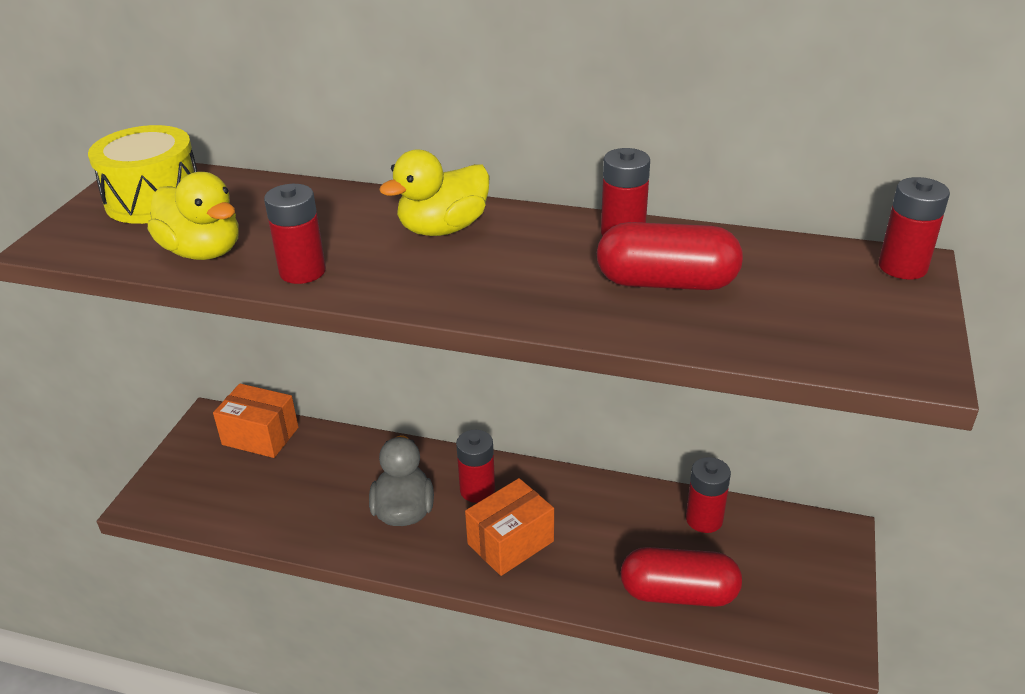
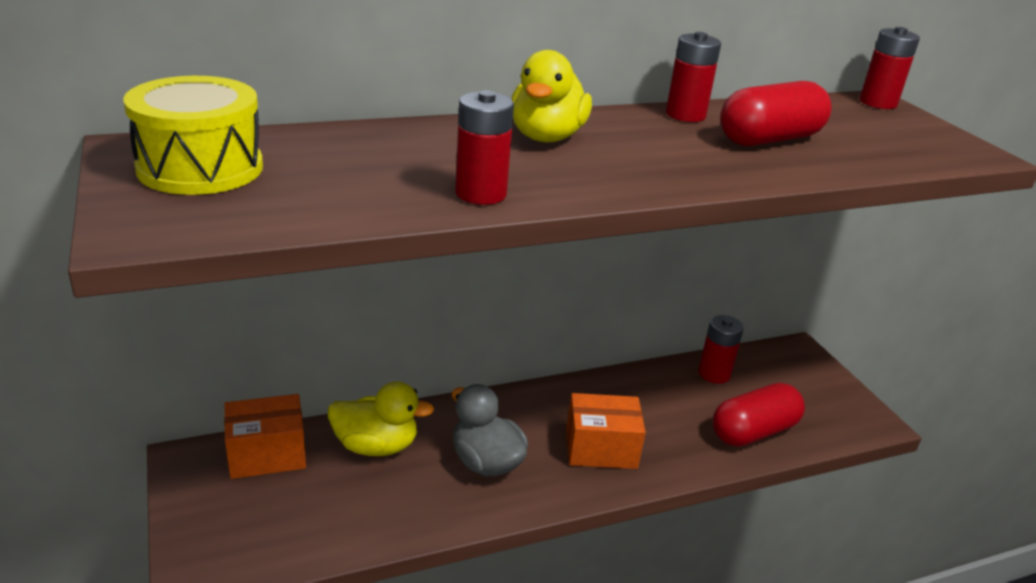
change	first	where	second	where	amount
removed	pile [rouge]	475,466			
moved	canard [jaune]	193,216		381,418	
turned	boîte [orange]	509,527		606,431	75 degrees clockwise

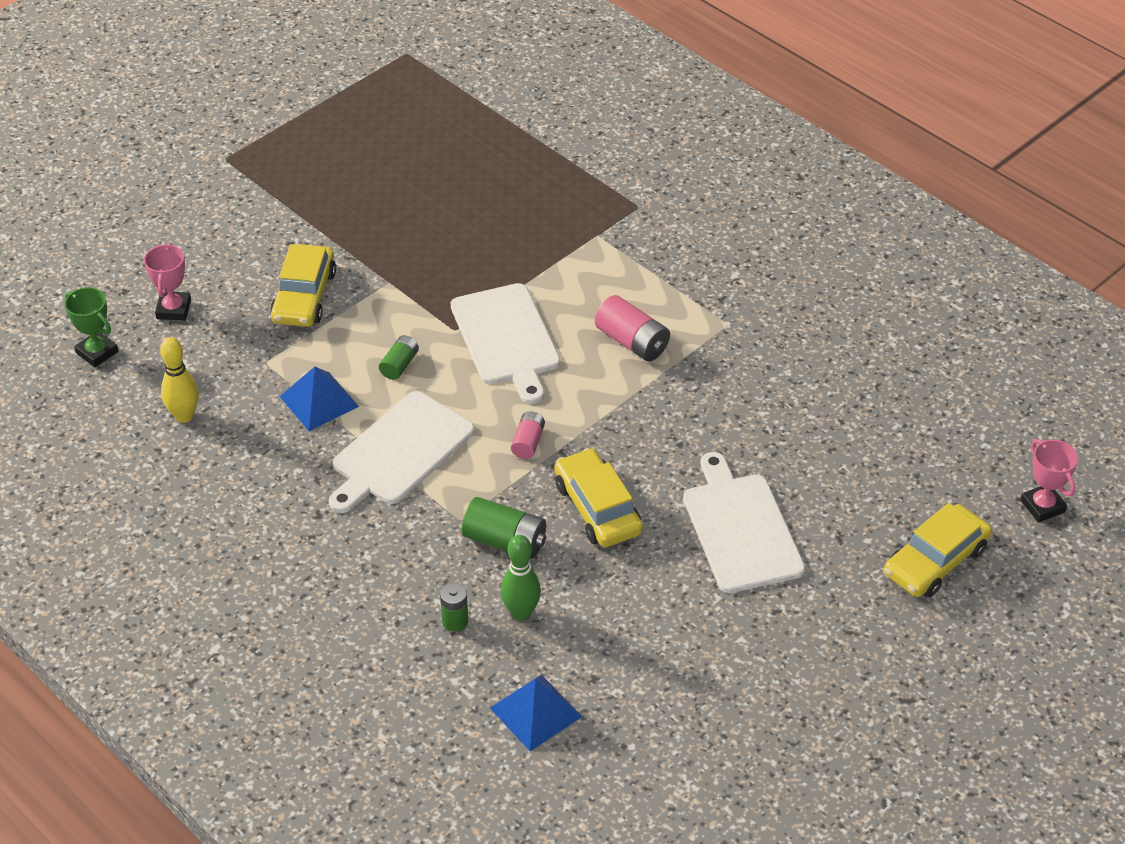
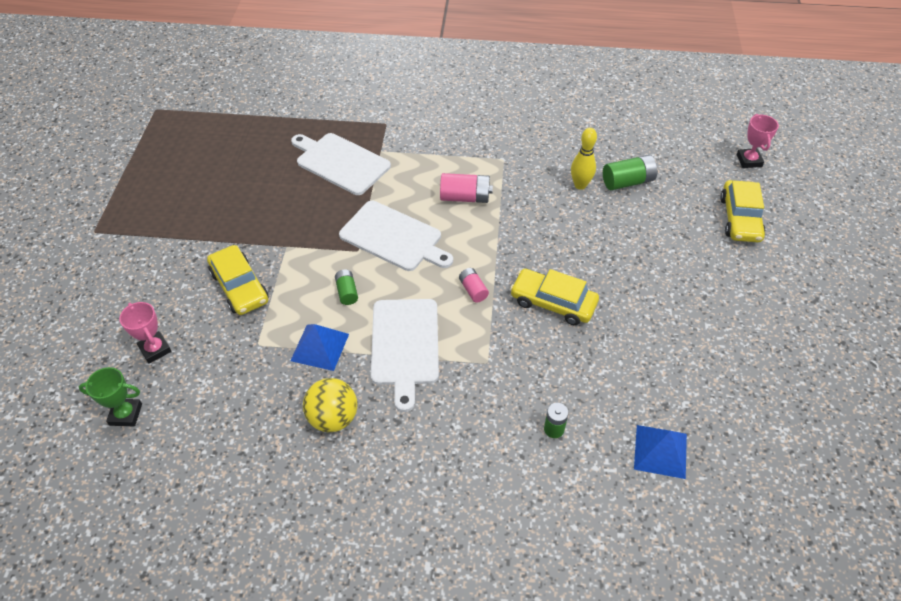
change	first	where	second	where	amount
removed	quille [vert]	521,578			
added			balle [jaune]	330,405	
moved	quille [jaune]	179,380		584,159	
moved	pile [vert]	504,528		630,172	
moved	planche à découper [blanc]	744,522		341,164	
turned	trophée [rose]	1049,481		758,141	60 degrees clockwise

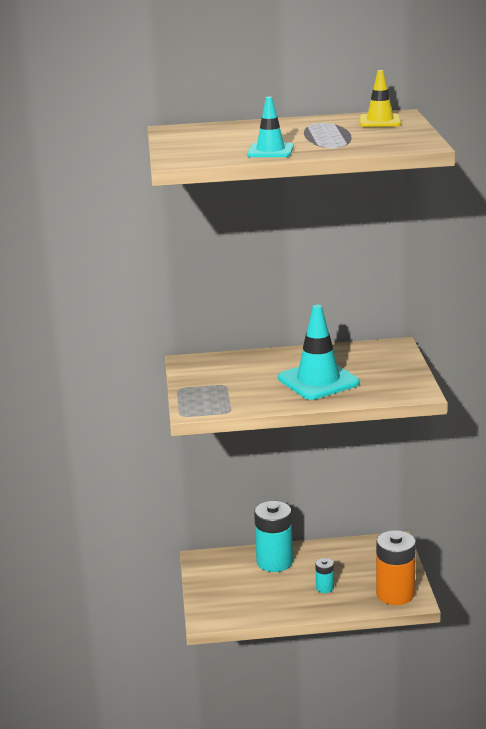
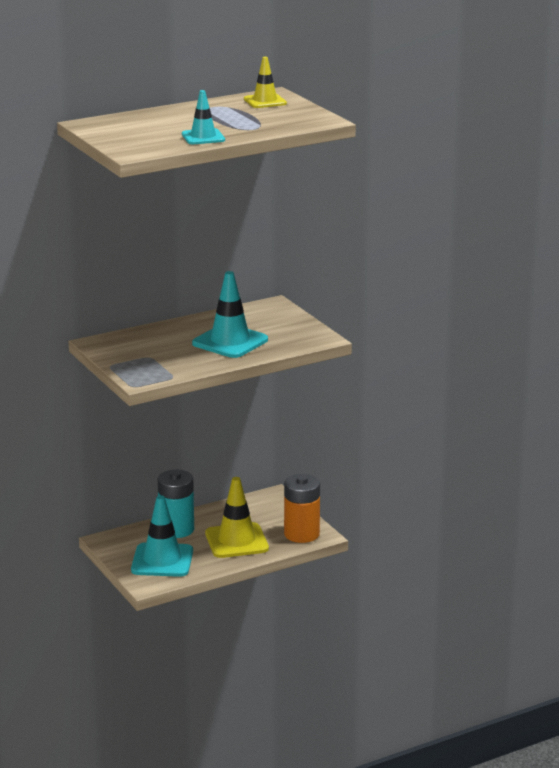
change	first	where	second	where	amount
added			cône de chantier [turquoise]	162,536	
replaced	pile [turquoise]	324,575	cône de chantier [jaune]	237,517	

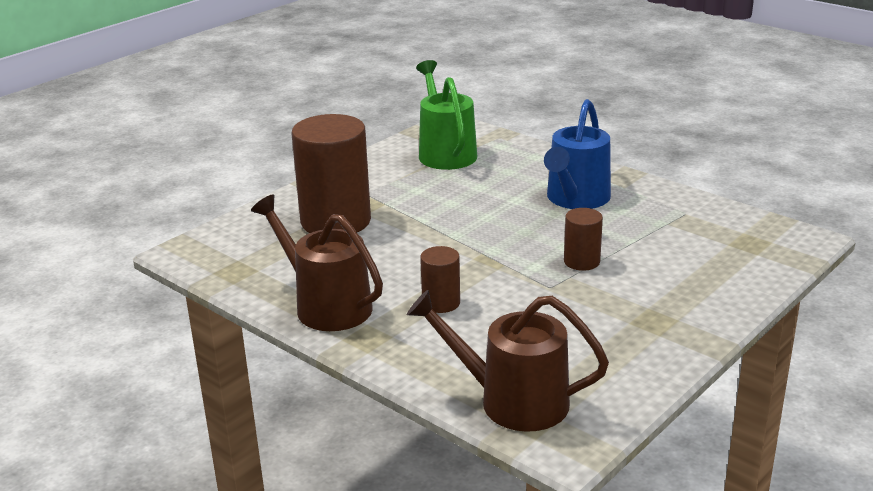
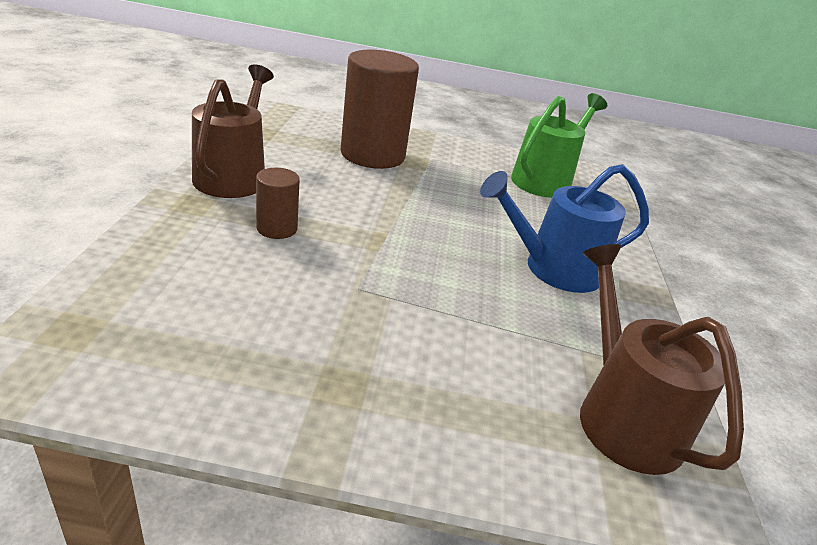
change	first	where	second	where	amount
removed	cylindre [marron]	583,239			
moved	arrosoir [marron]	508,361		662,359	

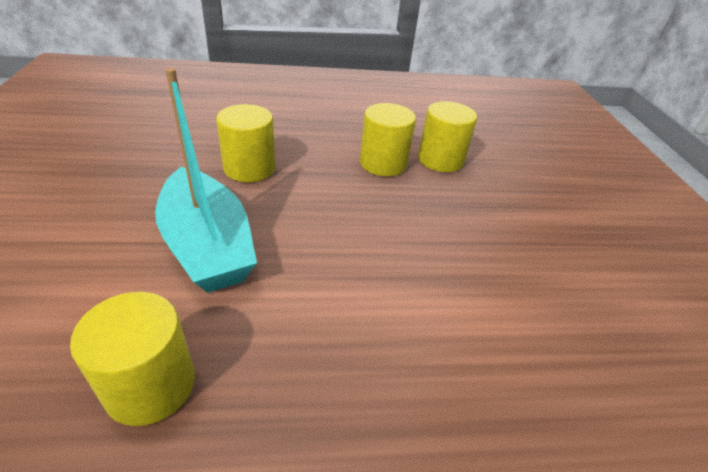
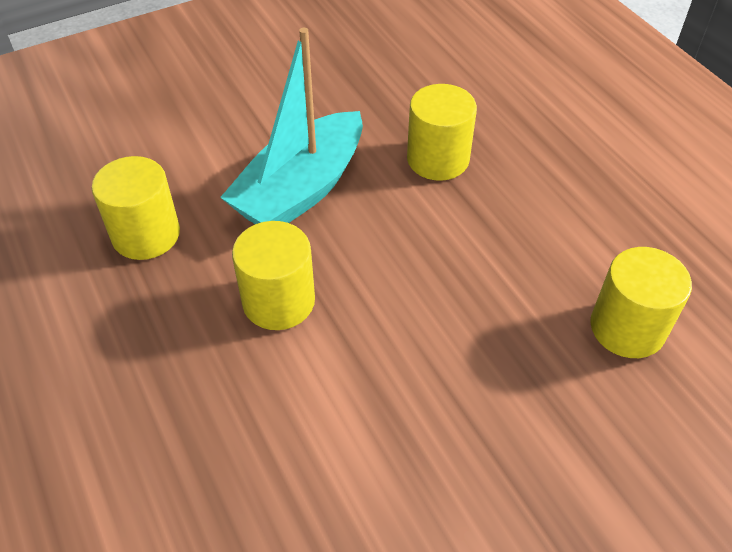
change	first	where	second	where	amount
moved	cylindre [jaune]	388,139		273,275	

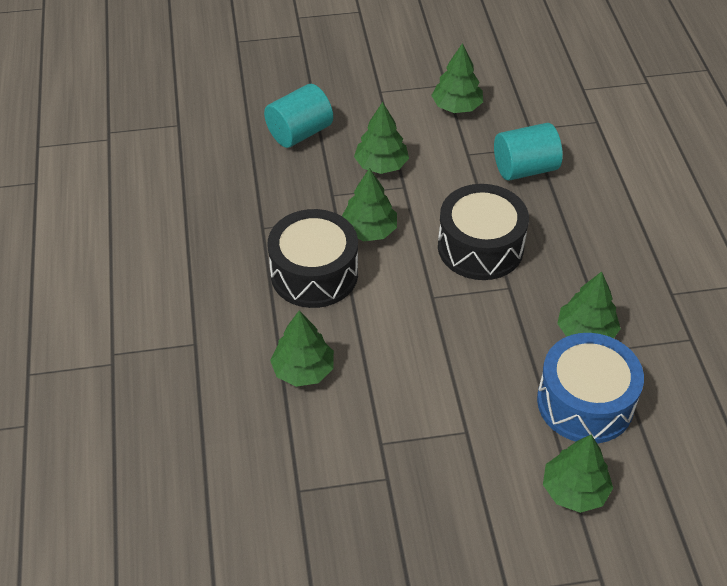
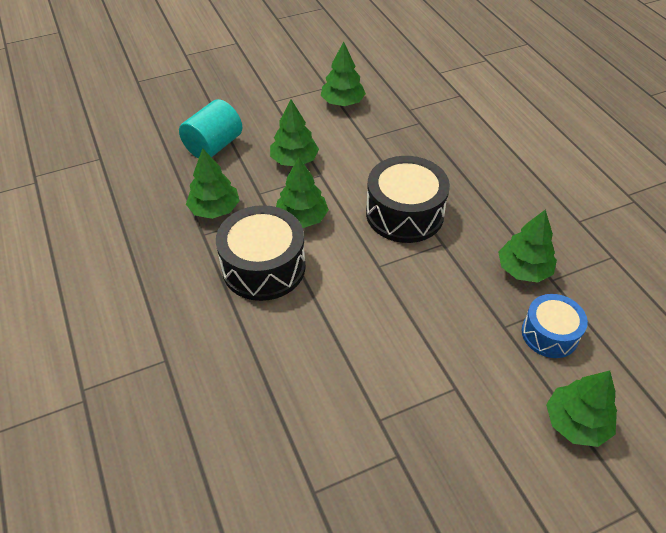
change	first	where	second	where	amount
removed	cylindre [turquoise]	528,152			
moved	arbre [vert]	302,348		213,183	
resized	tambour [bleu]	590,388		555,326	x0.62

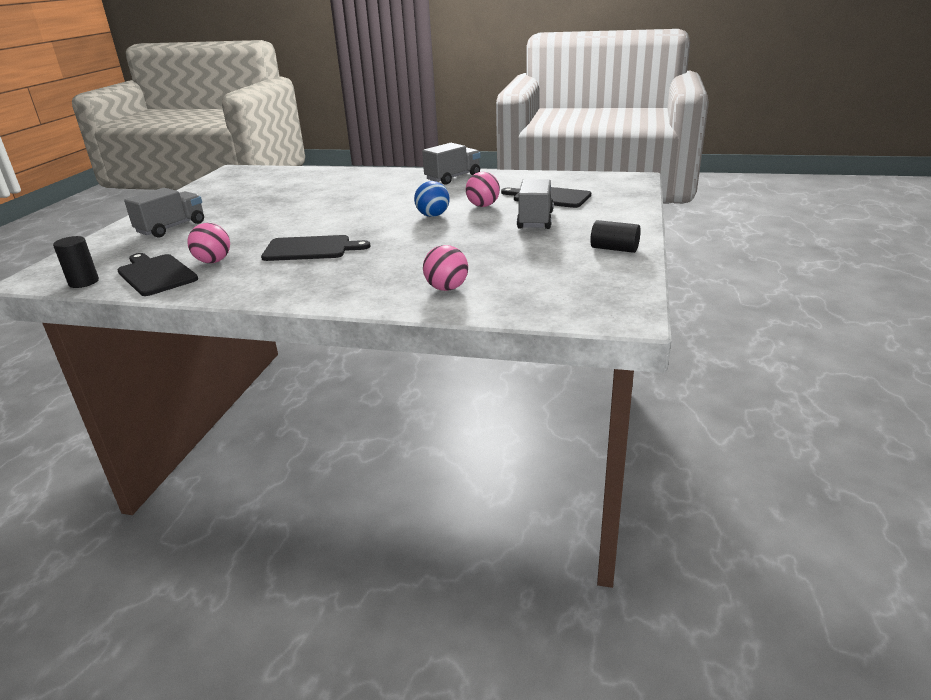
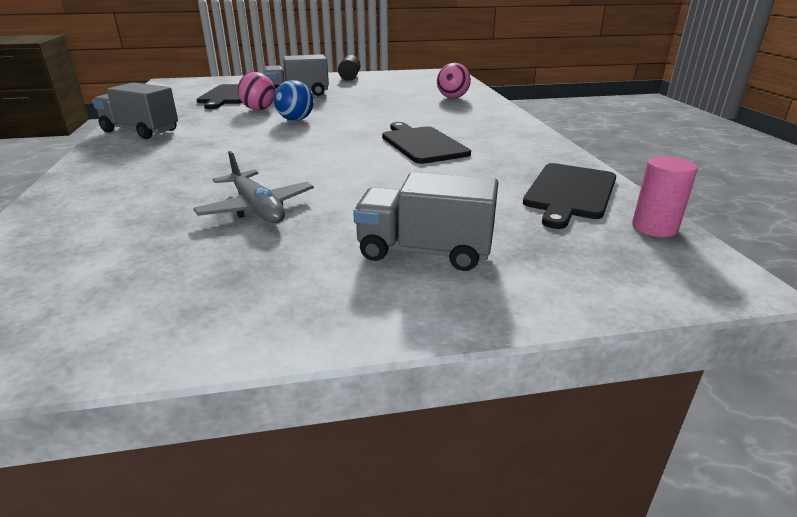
change	first	where	second	where	amount
removed	balle [rose]	208,243			
added			avion [gris]	253,187	
recoloured	cylindre [noir]	76,262	cylindre [rose]	665,196	

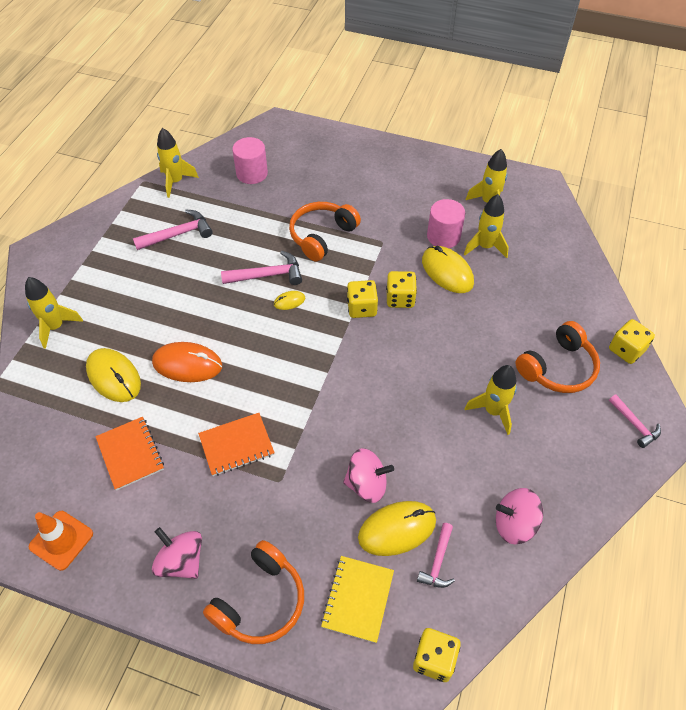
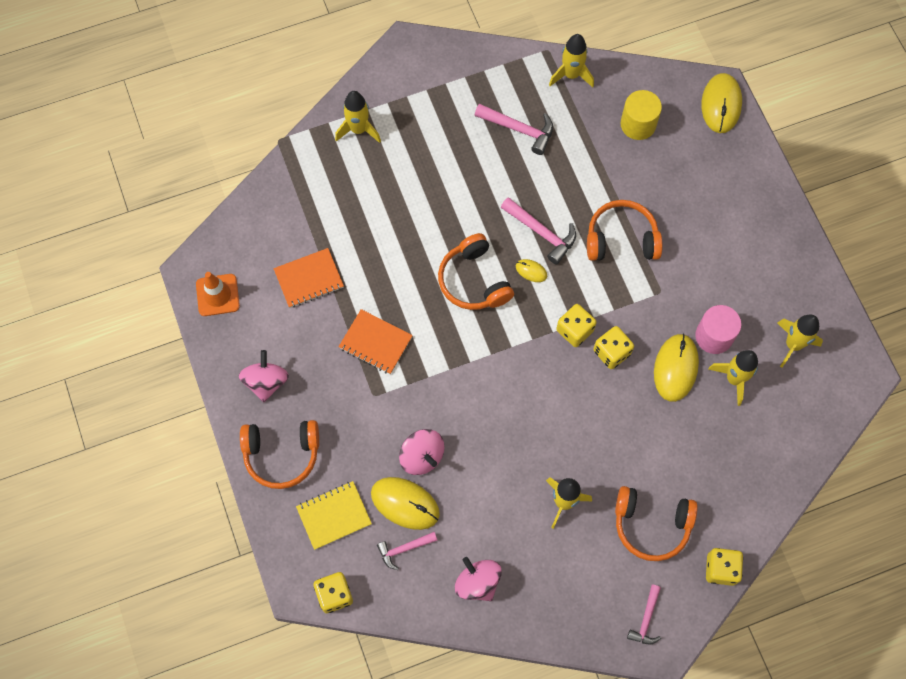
change	first	where	second	where	amount
removed	souris [orange]	187,362			
added			casque audio [orange]	476,271	
moved	souris [jaune]	113,375		721,103	
recoloured	cylindre [rose]	250,160	cylindre [jaune]	641,115	
turned	carnet [orange]	129,454		309,278	45 degrees clockwise

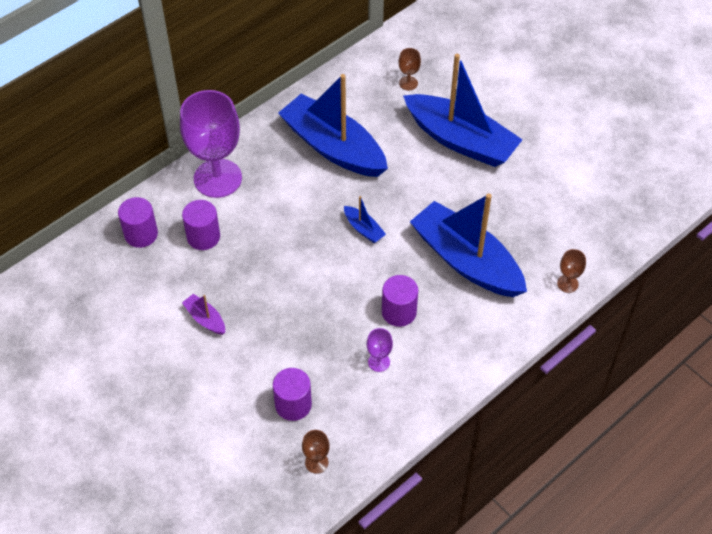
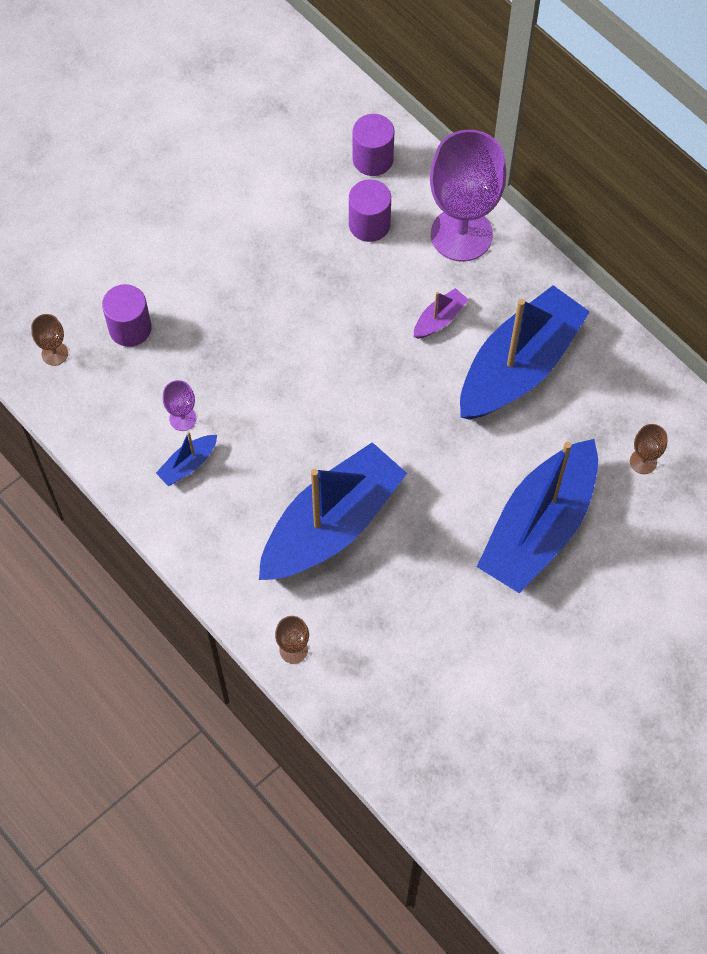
change	first	where	second	where	amount
removed	cylindre [violet]	400,301			
moved	bateau [violet]	203,314		441,313	
moved	bateau [bleu]	365,219		186,458	

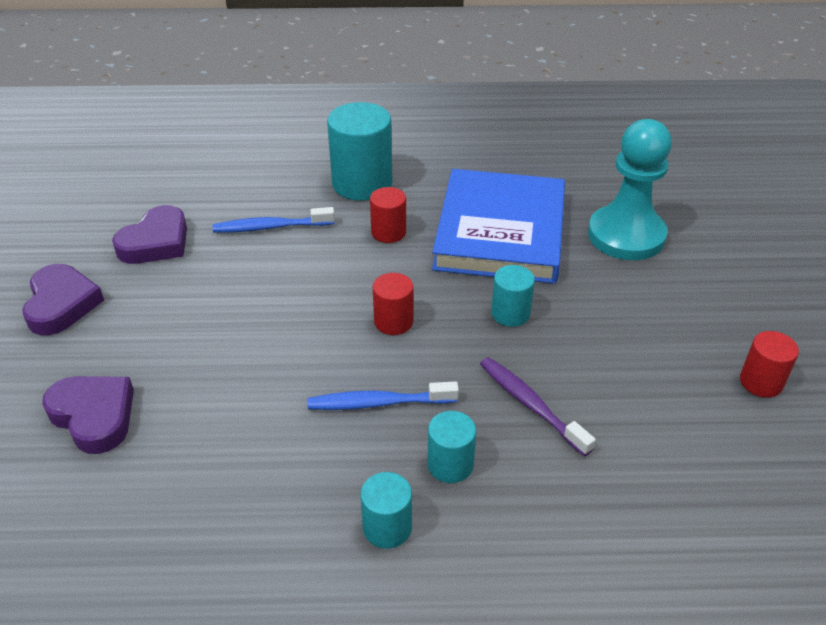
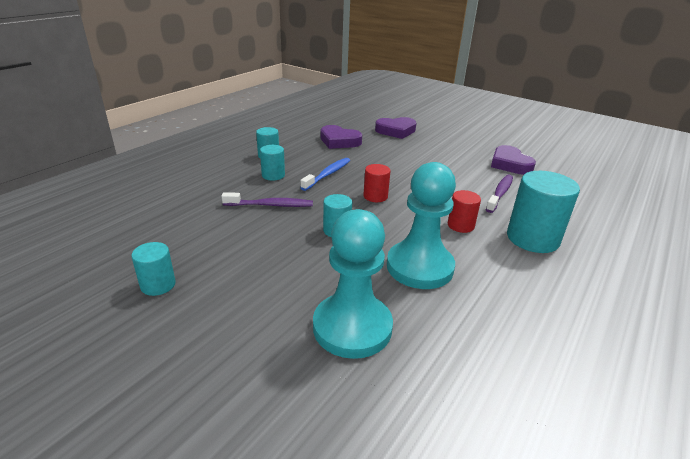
change	first	where	second	where	amount
moved	cœur [violet]	63,299		341,137	
replaced	livre [bleu]	498,226	pion [turquoise]	421,225	
recoloured	brosse à dents [bleu]	274,220	brosse à dents [violet]	499,194	
recoloured	cylindre [rouge]	769,364	cylindre [turquoise]	153,269	

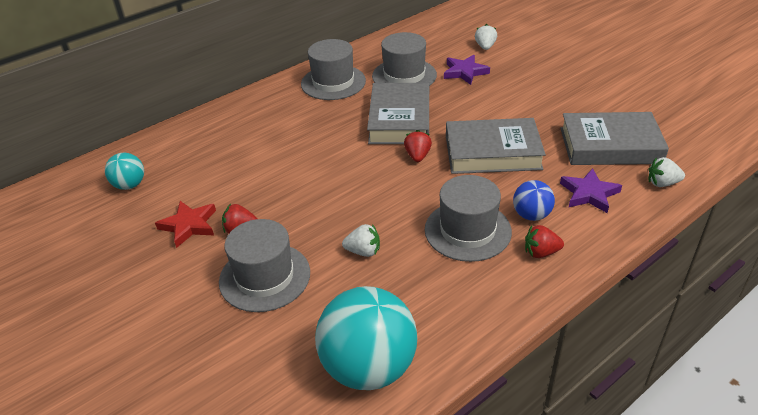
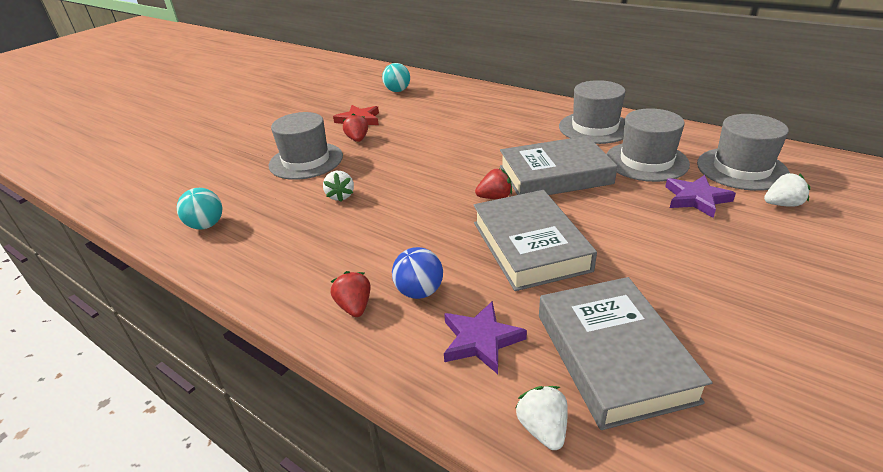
change	first	where	second	where	amount
moved	chapeau [gris]	468,218		743,152	
resized	balle [turquoise]	366,338		199,209	x0.51

